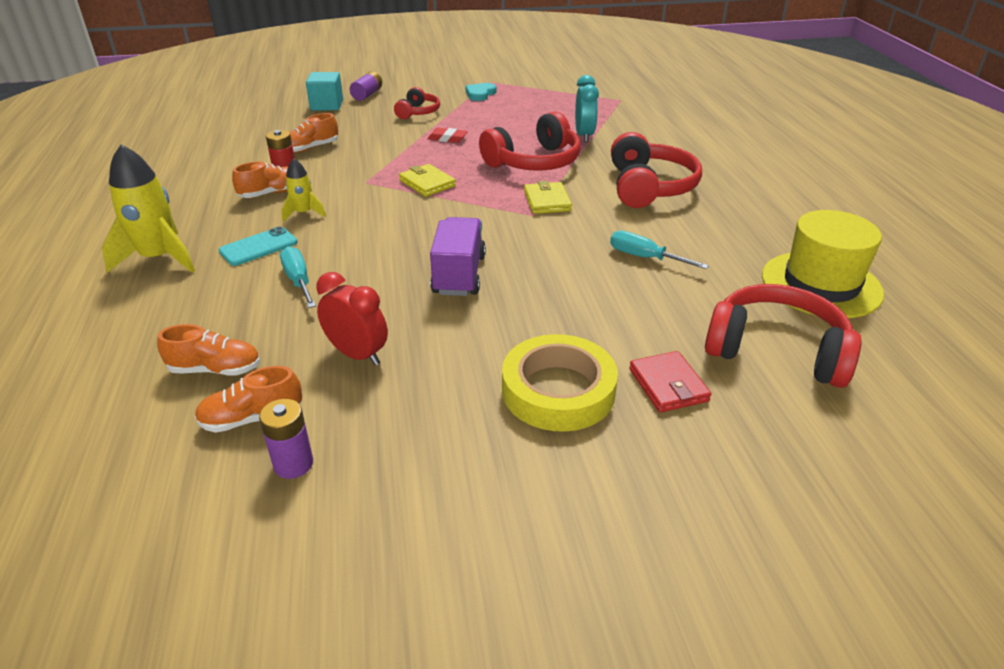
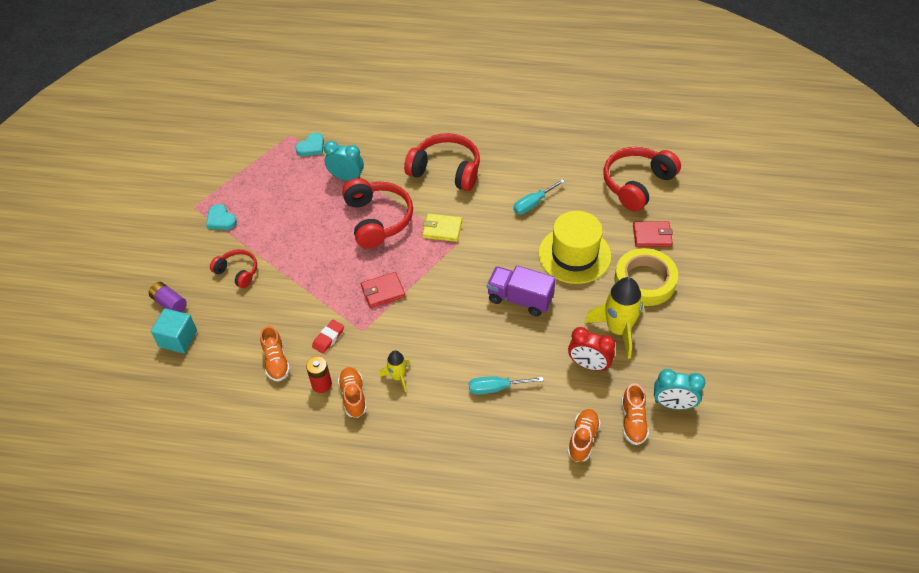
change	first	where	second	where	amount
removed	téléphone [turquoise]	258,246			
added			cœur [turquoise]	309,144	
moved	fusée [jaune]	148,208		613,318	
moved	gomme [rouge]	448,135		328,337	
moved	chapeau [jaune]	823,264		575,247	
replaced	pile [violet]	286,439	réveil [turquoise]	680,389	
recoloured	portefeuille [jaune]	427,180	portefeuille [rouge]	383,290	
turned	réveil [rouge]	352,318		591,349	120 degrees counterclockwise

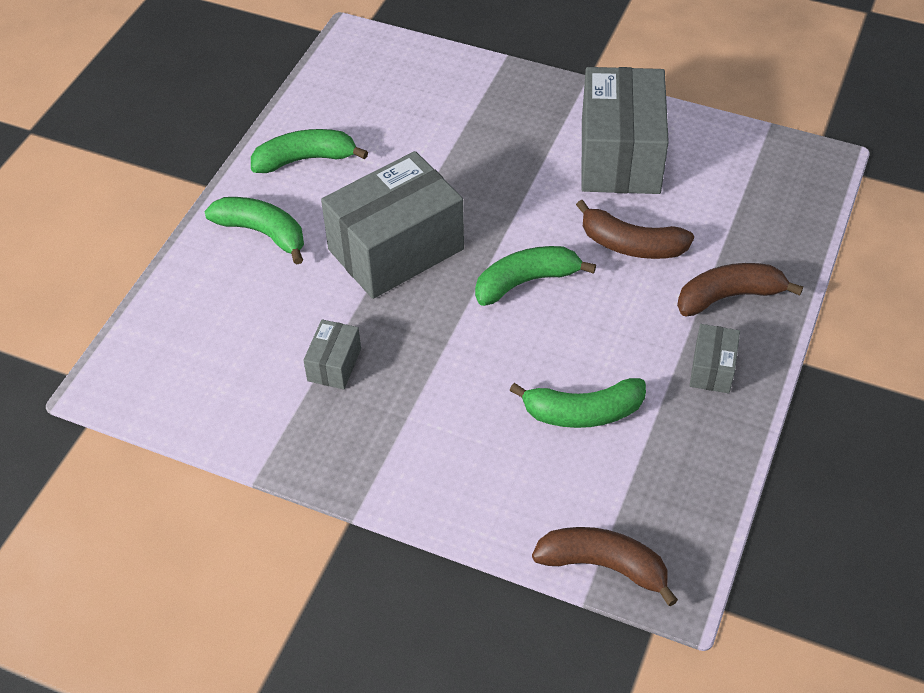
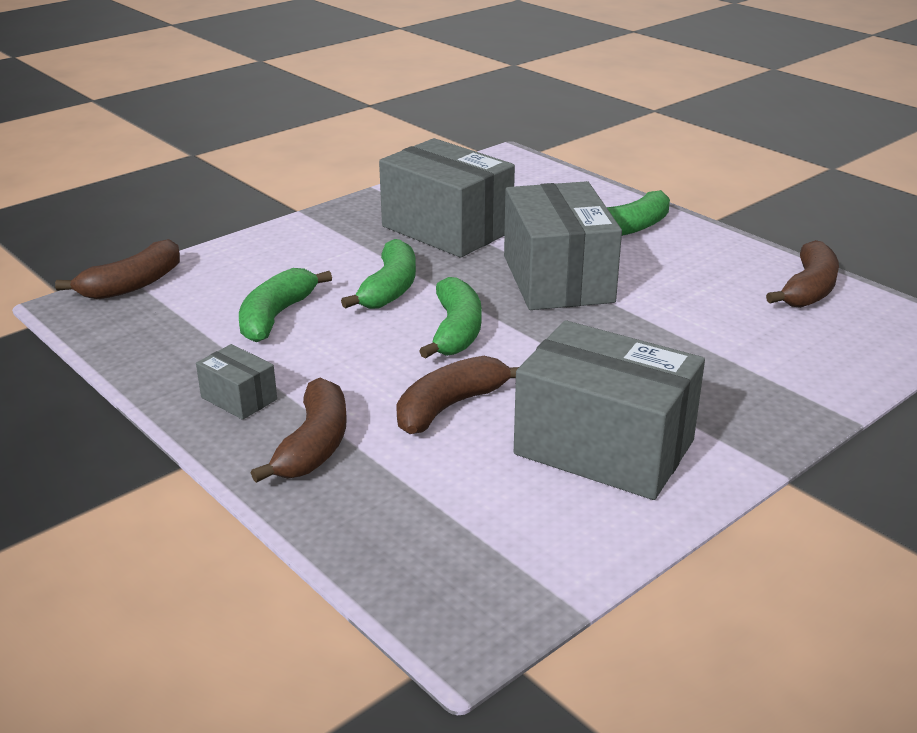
change	first	where	second	where	amount
added			banane [marron]	802,274	
moved	banane [vert]	309,151		378,274	
resized	boîte [gris]	332,354		447,198	x2.23

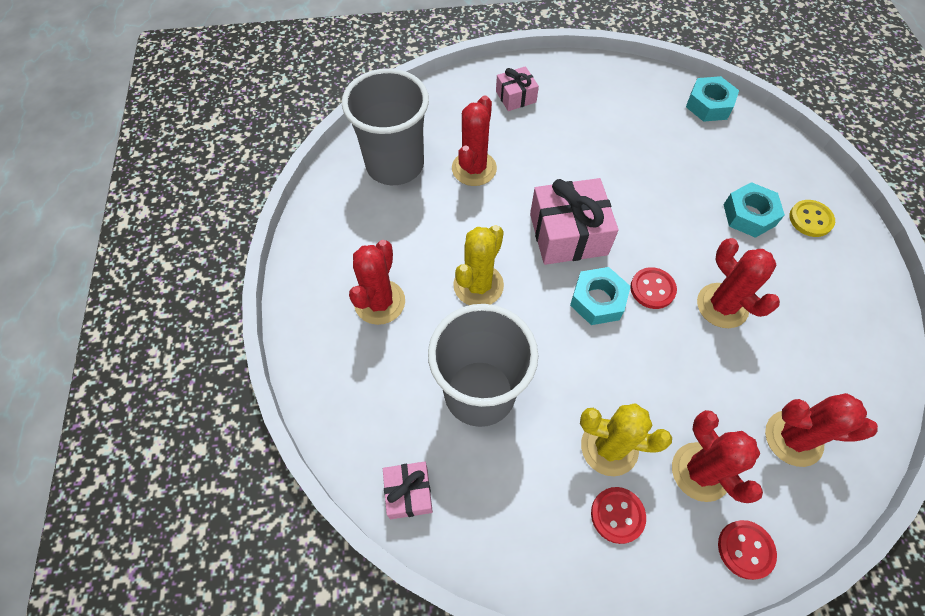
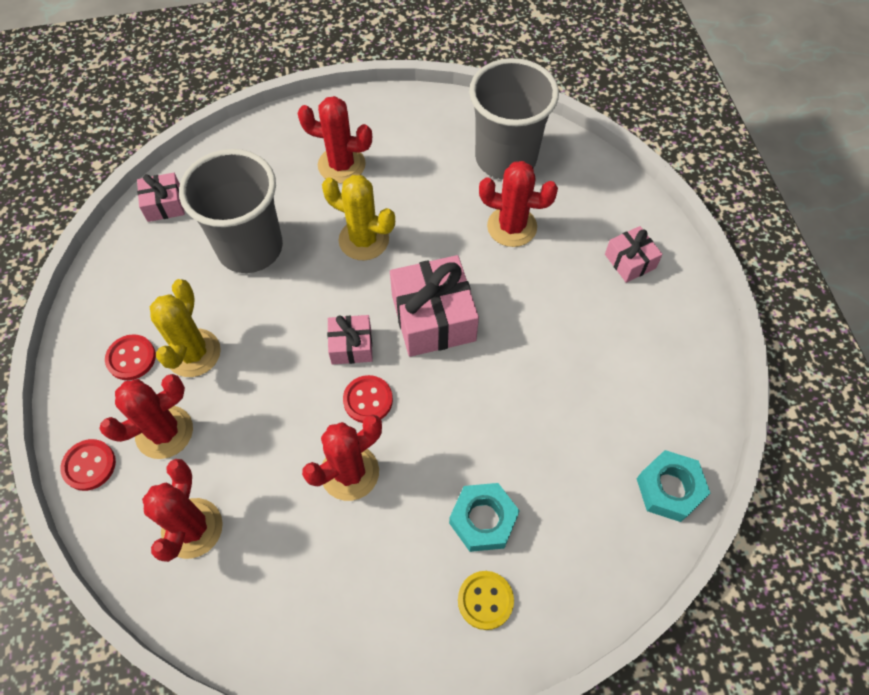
change	first	where	second	where	amount
replaced	écrou [turquoise]	600,296	cadeau [rose]	350,340	

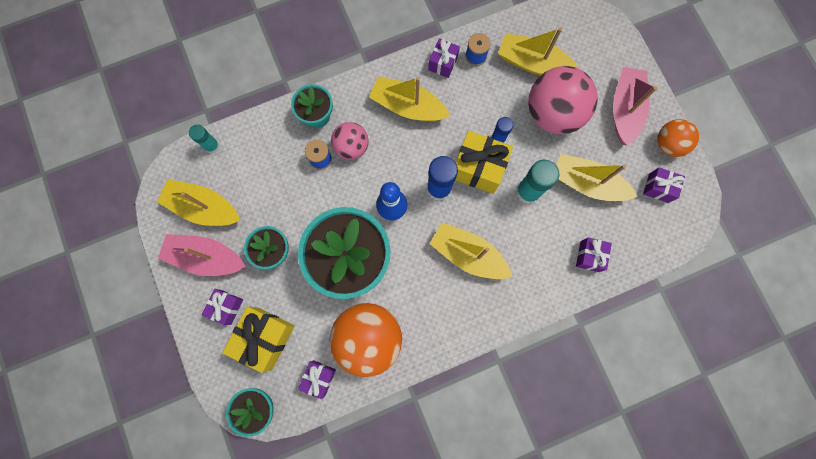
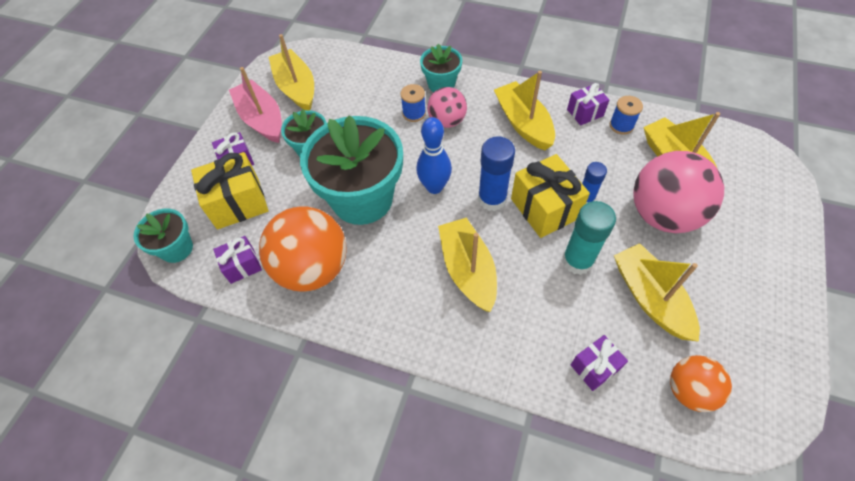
change	first	where	second	where	amount
removed	bâton de colle [turquoise]	204,139			
removed	bateau [rose]	635,106			
removed	cadeau [violet]	664,185			
moved	balle [orange]	678,138		701,383	

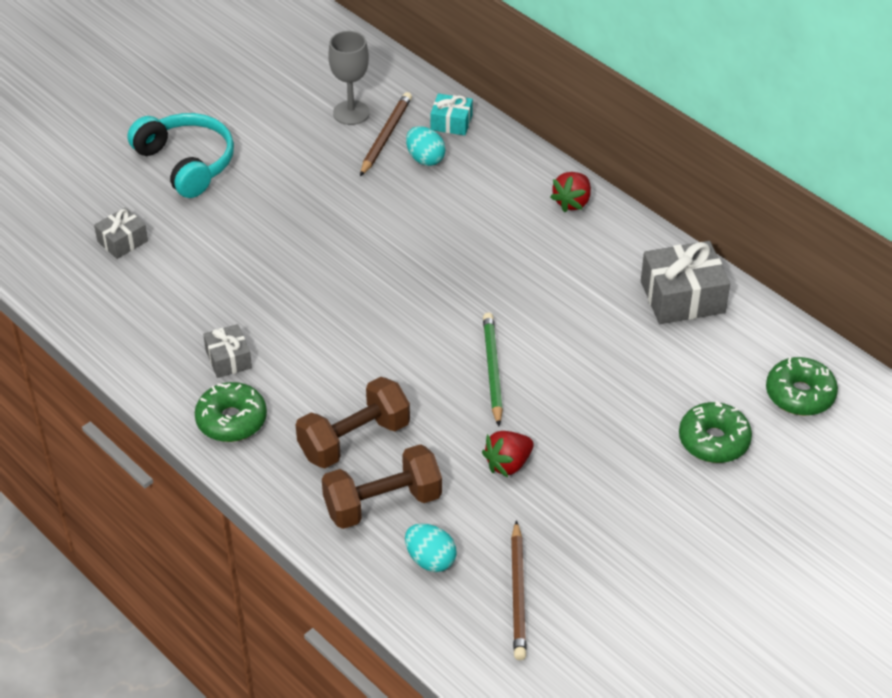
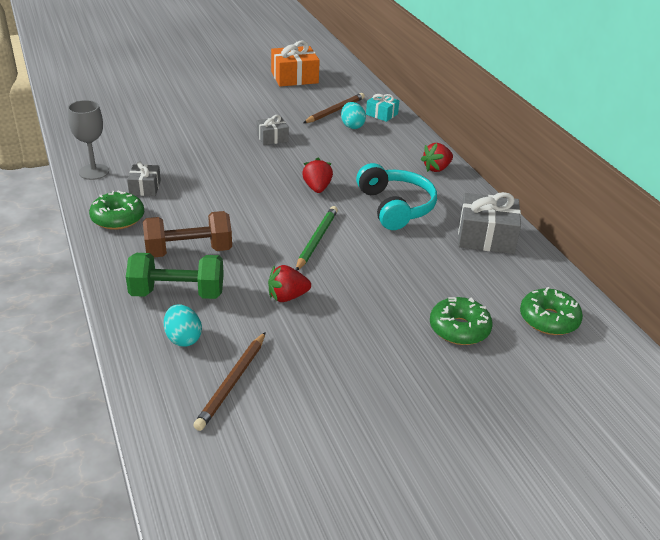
change	first	where	second	where	amount
added			cadeau [orange]	295,64	
added			fraise [rouge]	317,175	
moved	cadeau [gris]	121,233		273,130	
moved	casque audio [turquoise]	180,155		396,196	
moved	verre à pied [gris]	349,78		88,140	
recoloured	haltère [marron]	382,486	haltère [vert]	175,276	

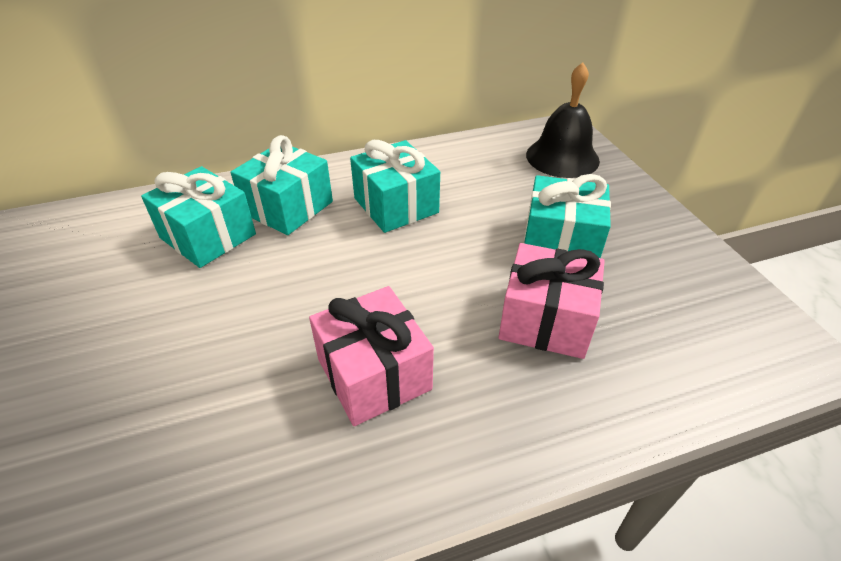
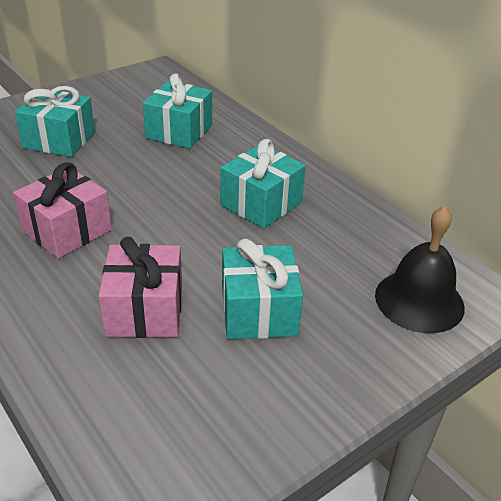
change	first	where	second	where	amount
moved	cadeau [turquoise]	282,185		55,121	

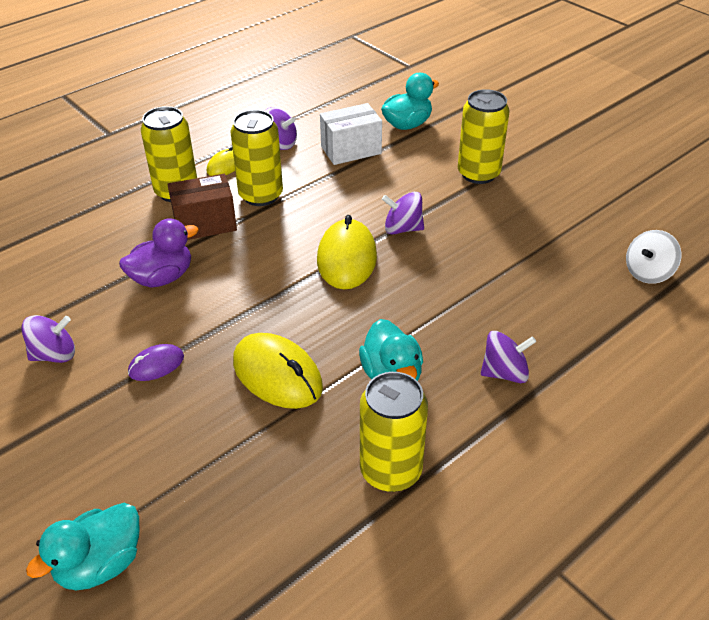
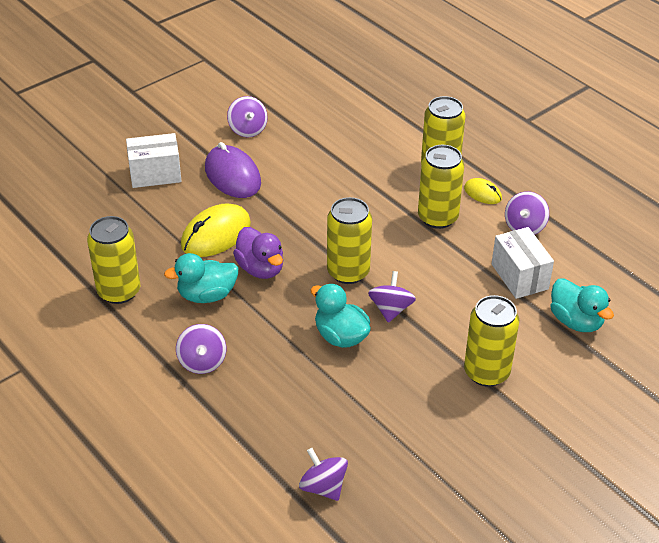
change	first	where	second	where	amount
removed	boîte [marron]	202,207			
added			boîte [blanc]	154,160	
moved	canard [turquoise]	82,547		340,316	
moved	canard [violet]	159,253		258,253	
replaced	souris [jaune]	347,252	canette [jaune]	349,240	
recoloured	toupie [blanc]	654,257	toupie [violet]	323,474	
resized	souris [violet]	156,362		233,170	x1.87

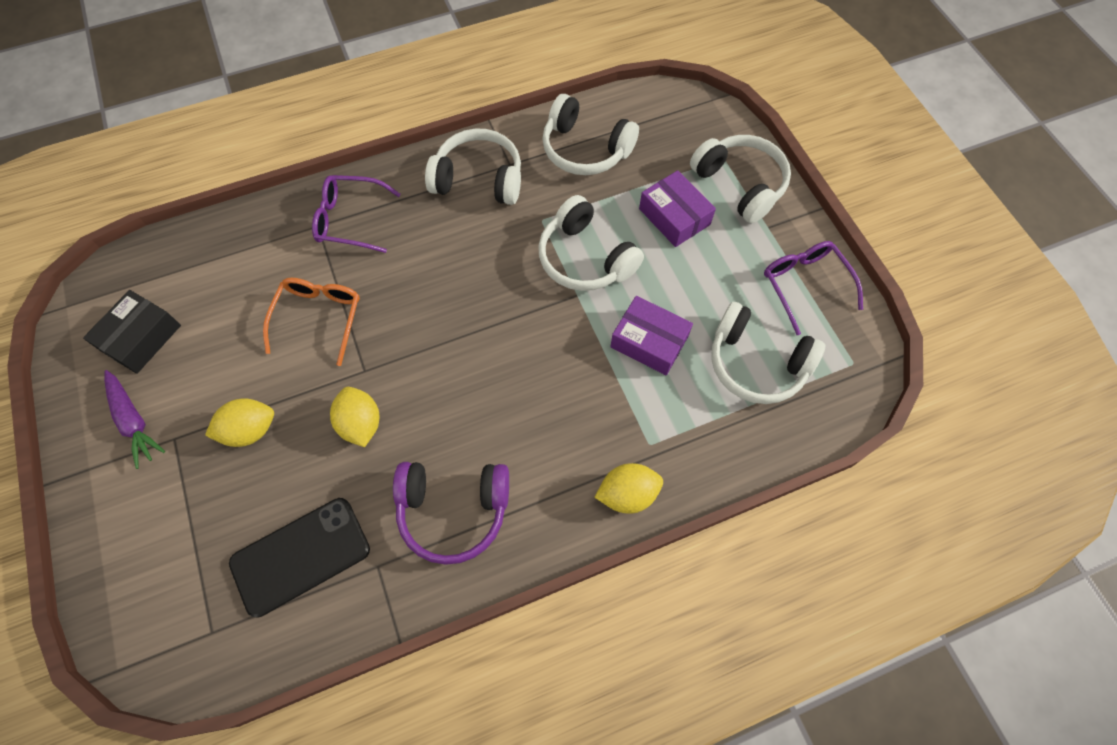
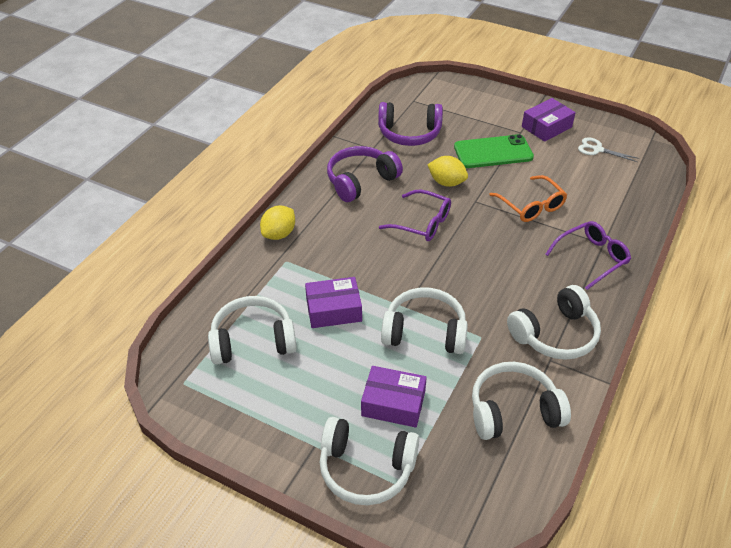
change	first	where	second	where	amount
moved	lunettes [violet]	813,288		415,215	
replaced	boîte [noir]	132,332	ciseaux [blanc]	608,150	
replaced	carotte [violet]	134,419	boîte [violet]	549,120	
replaced	citron [jaune]	239,422	téléphone [vert]	494,151	
replaced	téléphone [noir]	299,557	casque audio [violet]	410,124	

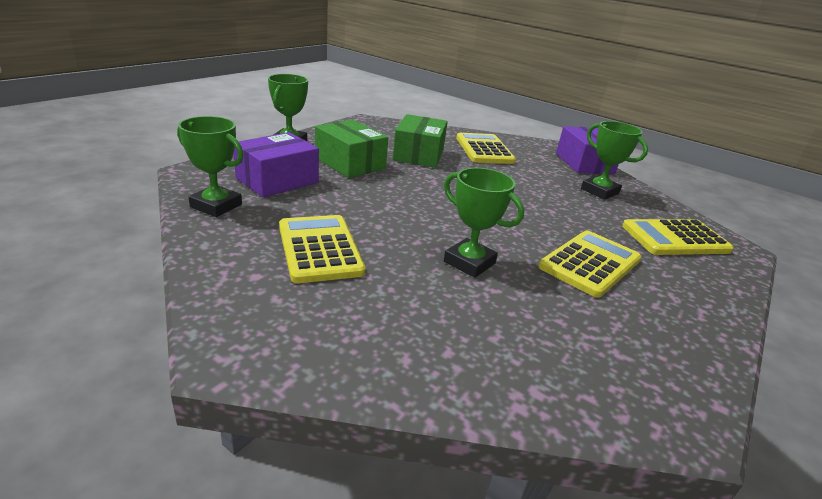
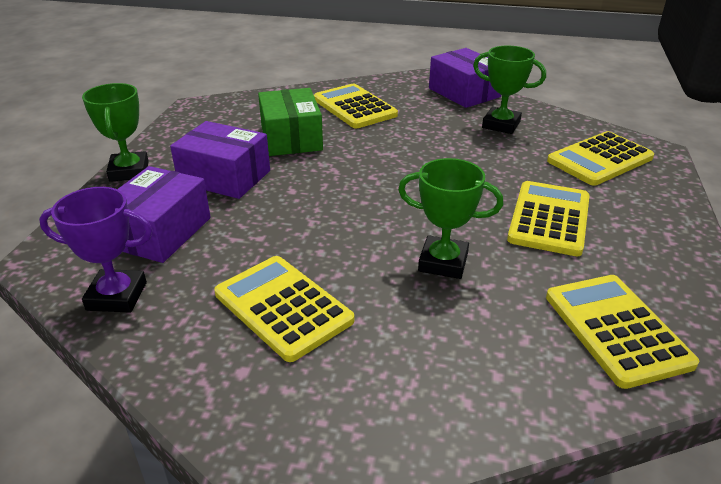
change	first	where	second	where	amount
added			calculatrice [jaune]	622,332	
recoloured	trophée [vert]	210,166	trophée [violet]	96,250	
recoloured	boîte [vert]	351,149	boîte [violet]	220,160	

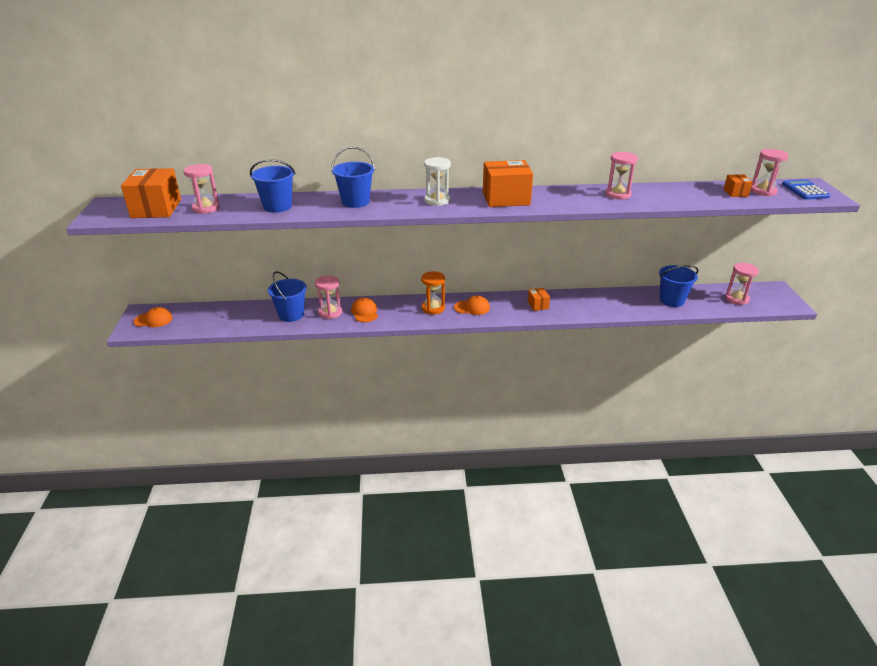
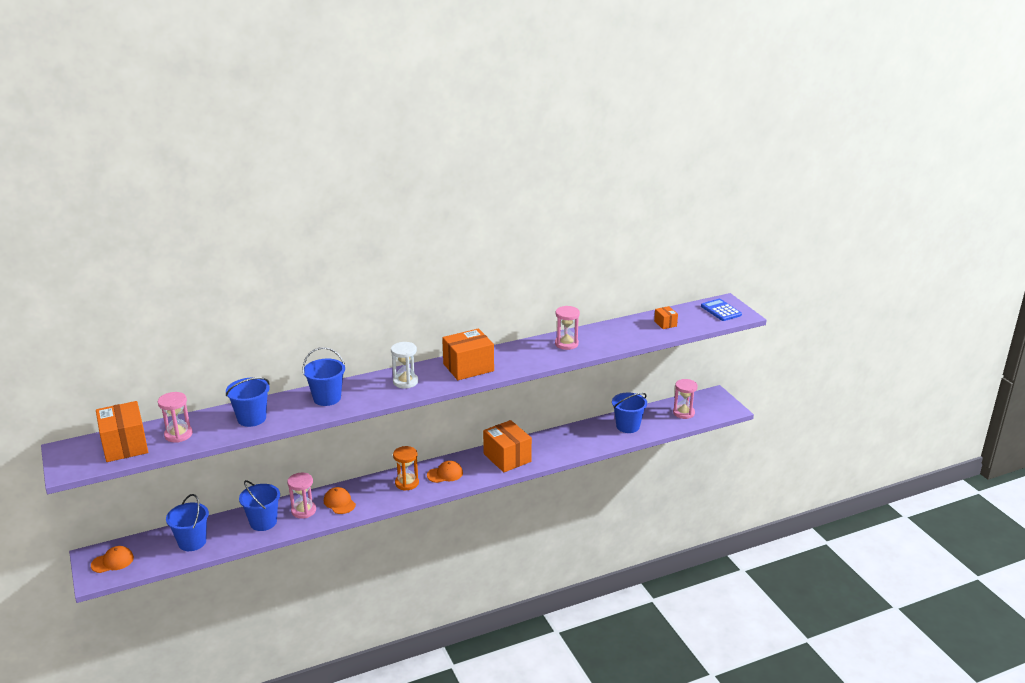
change	first	where	second	where	amount
removed	sablier [rose]	770,172			
added			seau [bleu]	187,522	
resized	boîte [orange]	539,299		507,446	x2.06

